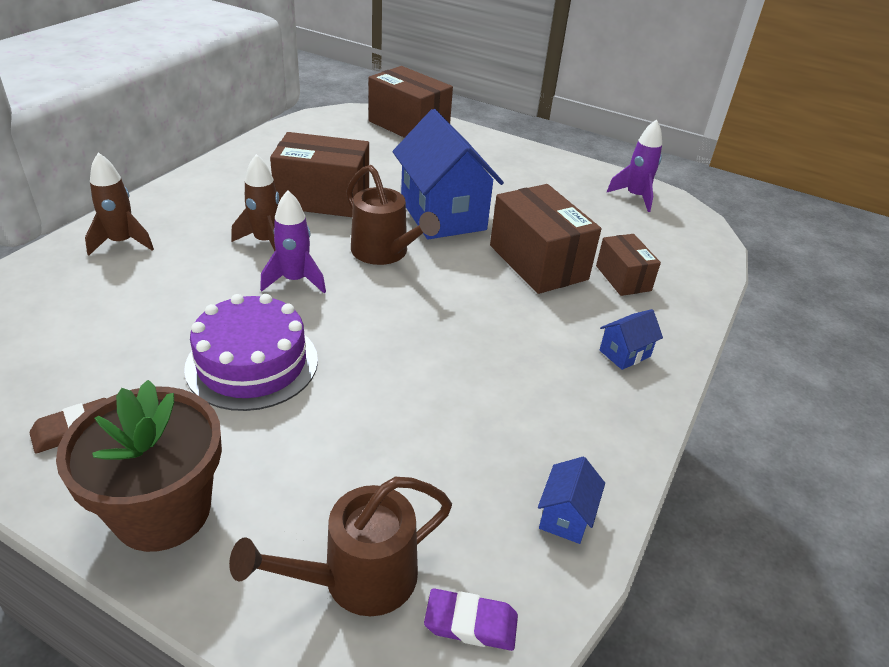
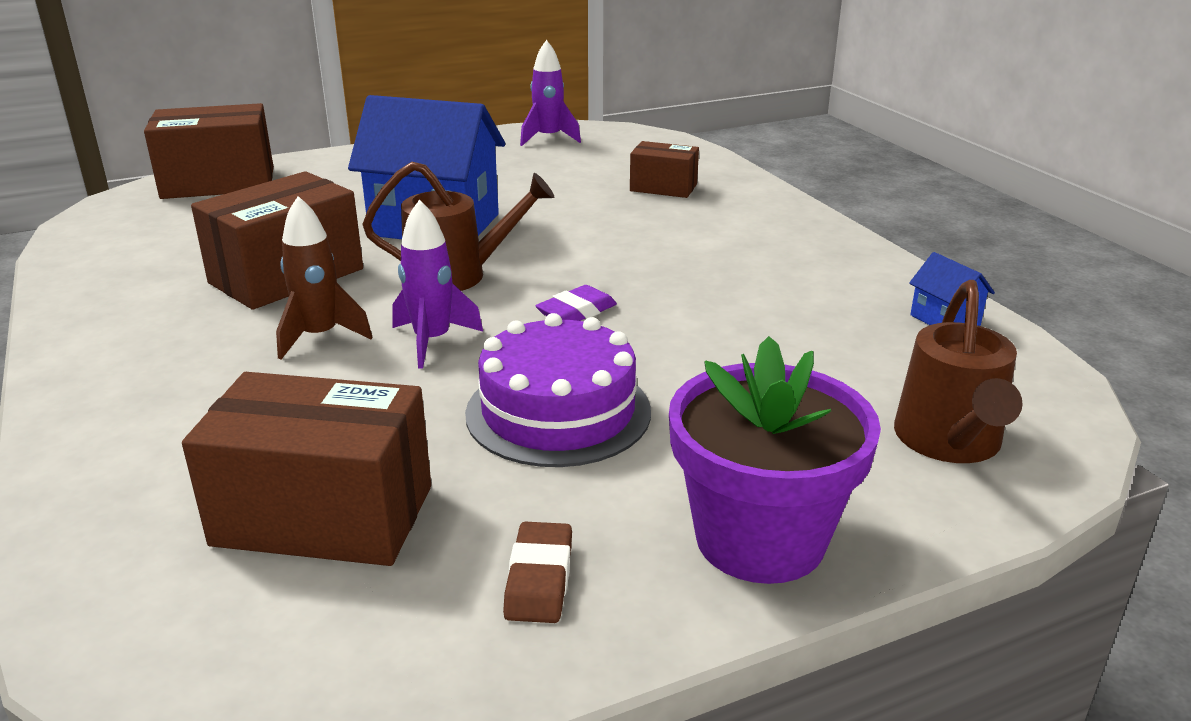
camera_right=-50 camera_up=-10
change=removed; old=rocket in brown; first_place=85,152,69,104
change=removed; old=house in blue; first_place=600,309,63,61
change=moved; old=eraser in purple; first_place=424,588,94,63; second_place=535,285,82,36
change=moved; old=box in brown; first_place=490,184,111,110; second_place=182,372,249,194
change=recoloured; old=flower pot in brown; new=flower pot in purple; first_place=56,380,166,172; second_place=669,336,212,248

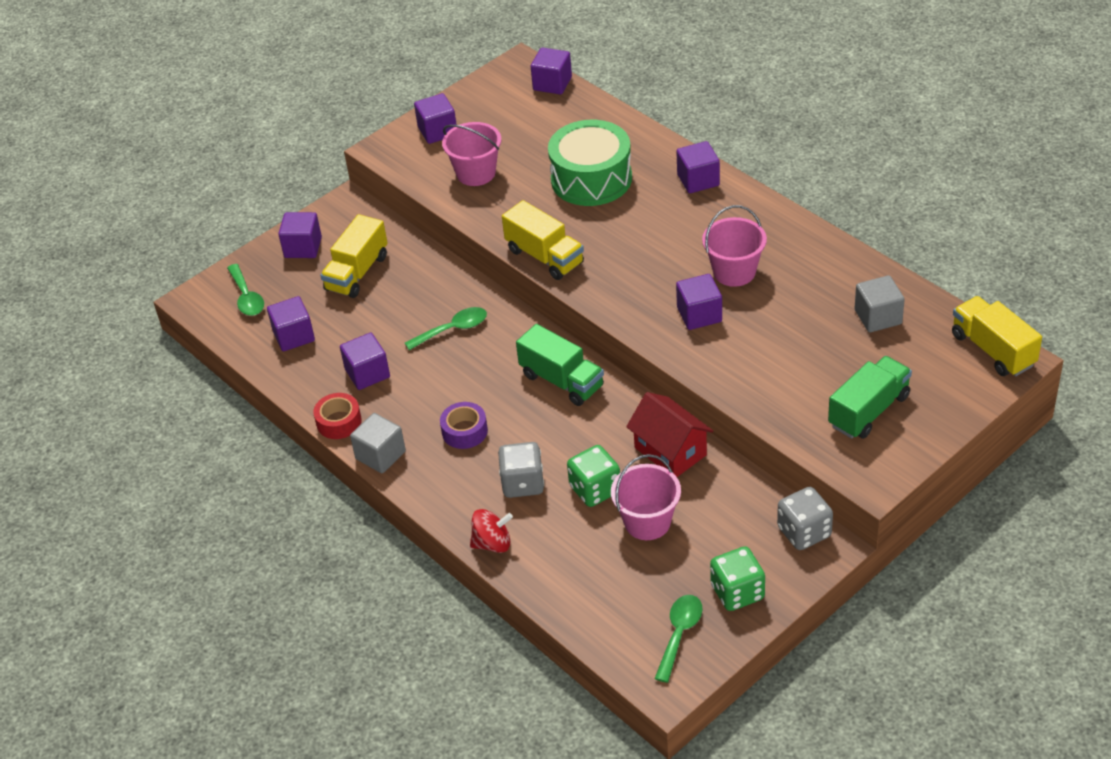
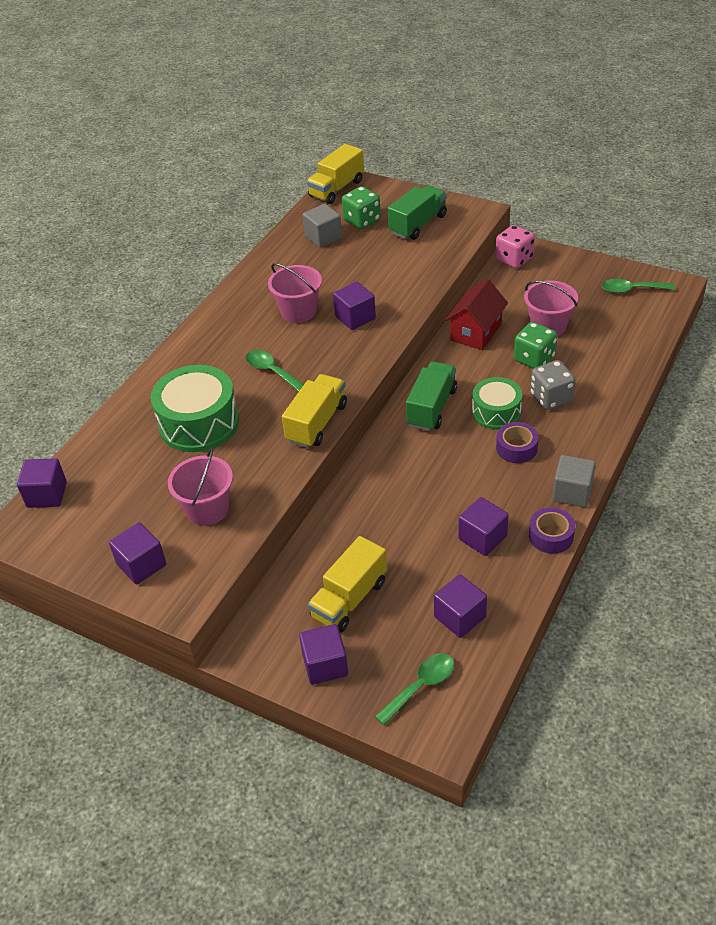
camera_right=-110 camera_up=0
change=removed; old=spinning top in red; first_place=470,509,43,44
change=removed; old=cube in purple; first_place=676,141,44,52
change=added; new=drum in green; second_place=472,377,50,53
change=moved; old=spoon in green; first_place=405,307,82,43; second_place=246,350,58,42
change=moved; old=dice in green; first_place=710,546,55,65; second_place=342,186,39,43
change=recoloured; old=tape in red; new=tape in purple; first_place=313,393,49,46; second_place=529,507,46,47
change=recoloured; old=dice in grey; new=dice in pink; first_place=777,487,56,63; second_place=495,225,40,43
change=turned; old=truck in yellow; first_place=320,214,68,84; second_place=308,536,79,96; degrees=120
change=turned; old=truck in green; first_place=828,356,84,83; second_place=388,186,59,54; degrees=105

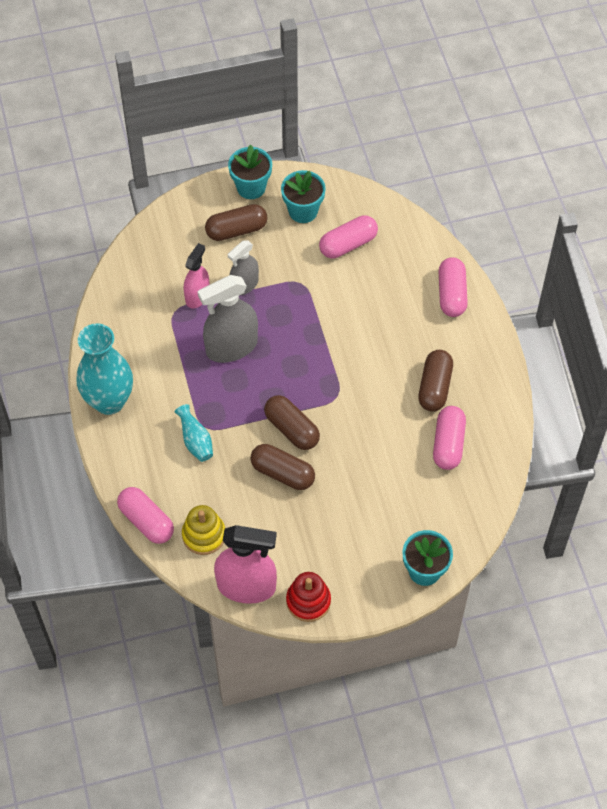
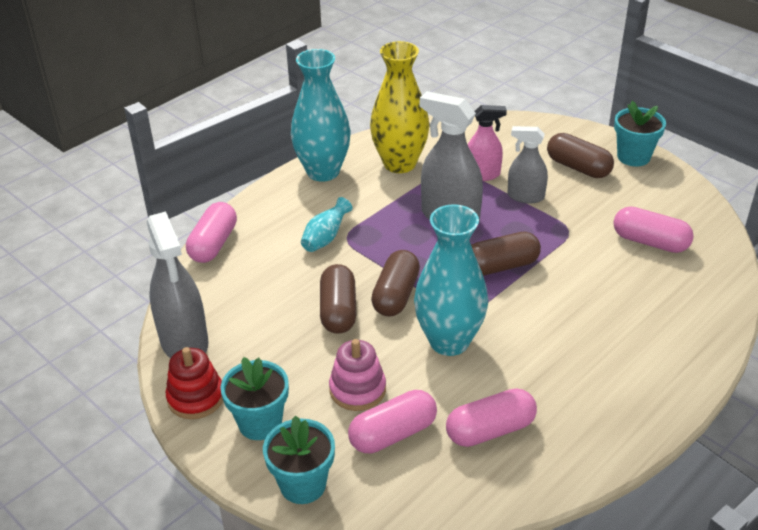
camera_right=60 camera_up=-20
change=removed; old=stacking toy in yellow; first_place=182,505,43,50
change=added; new=stacking toy in pink; second_place=329,339,57,72
change=added; new=vase in yellow; second_place=370,41,60,132
change=added; new=vase in turquoise; second_place=414,204,74,152
change=moved; old=flower pot in turquoise; first_place=281,170,45,53; second_place=220,357,69,83
change=moved; old=capsule in brown; first_place=418,350,35,61; second_place=471,231,70,45
change=moved; old=capsule in pink; first_place=439,257,29,60; second_place=348,390,89,64
change=recoloured; old=spray bottle in pink; new=spray bottle in grey; first_place=214,525,63,79; second_place=147,212,62,146

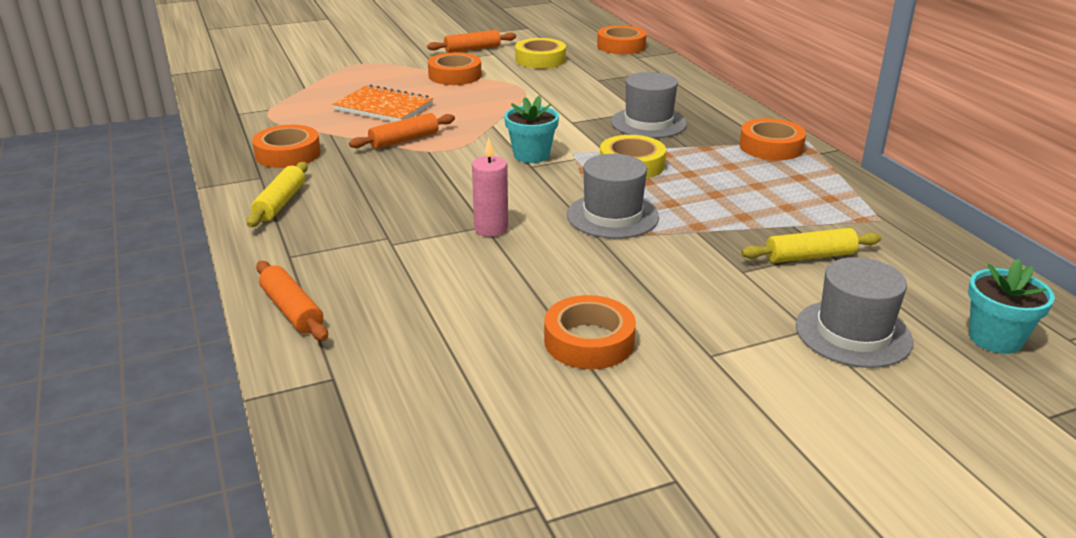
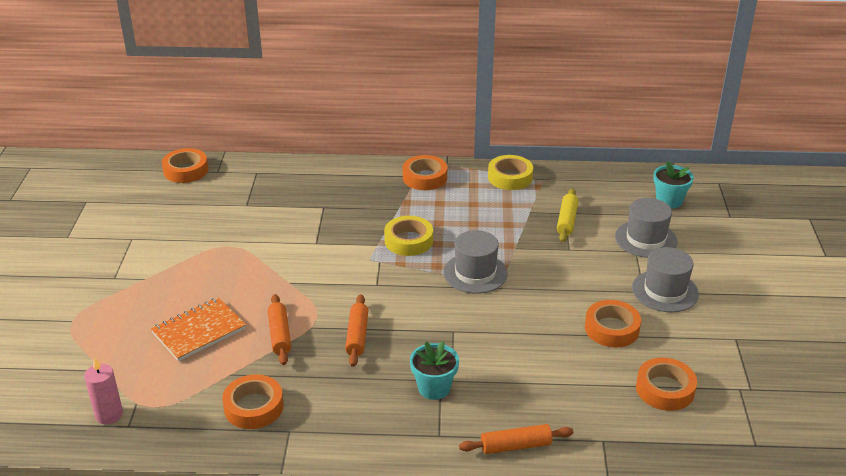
camera_right=-65 camera_up=5
change=removed; old=rolling pin in yellow; first_place=247,162,61,65
change=moved; old=rolling pin in orange; first_place=427,30,89,23; second_place=345,294,23,73
change=moved; old=tape in orange; first_place=428,52,54,33; second_place=636,358,61,53
change=moved; old=candle in pink; first_place=472,138,36,99; second_place=84,357,39,67
change=moved; old=flower pot in turquoise; first_place=504,95,55,68; second_place=410,341,49,59
change=moved; old=tape in yellow; first_place=515,38,51,31; second_place=488,155,45,35
change=moved; old=hat in grey; first_place=611,72,76,66; second_place=632,247,67,65

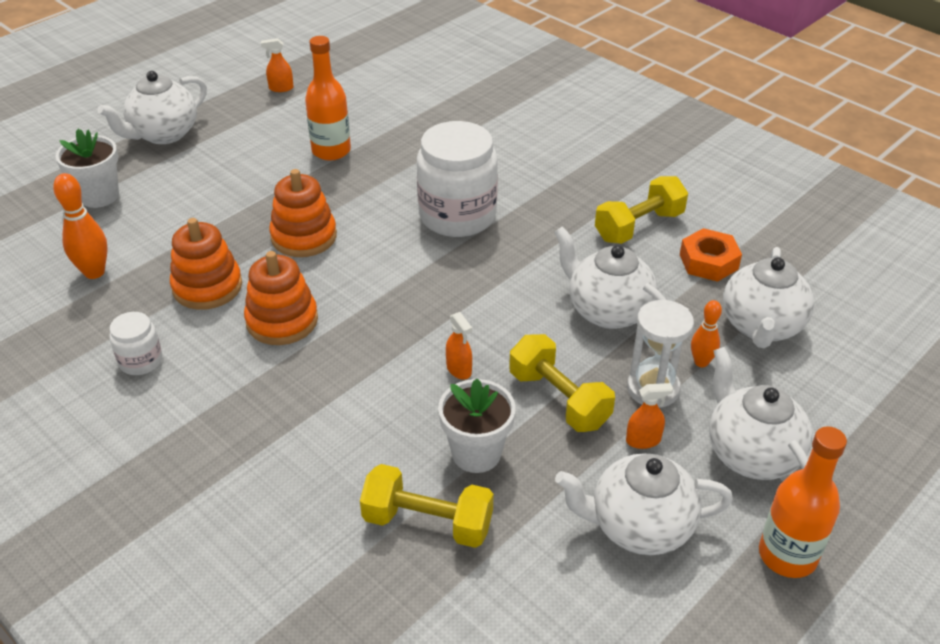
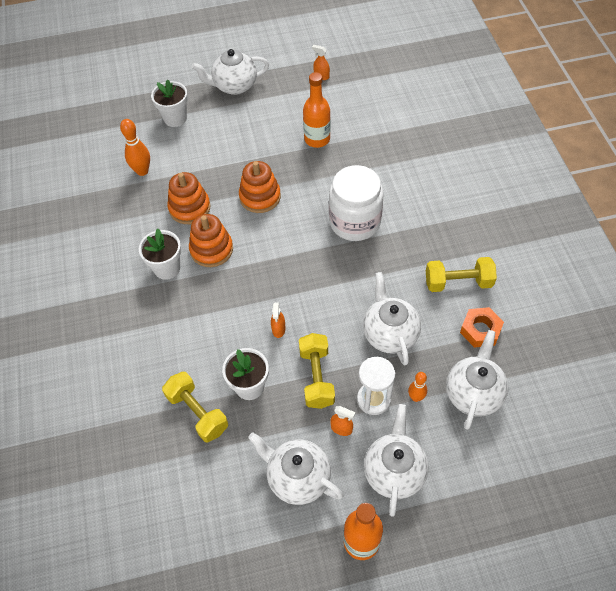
camera_right=35 camera_up=15
change=removed; old=jar in white; first_place=109,312,54,63
change=added; new=flower pot in white; second_place=139,229,42,51
change=turned; old=teapot in white; first_place=723,247,91,101; second_place=446,330,62,100; degrees=150

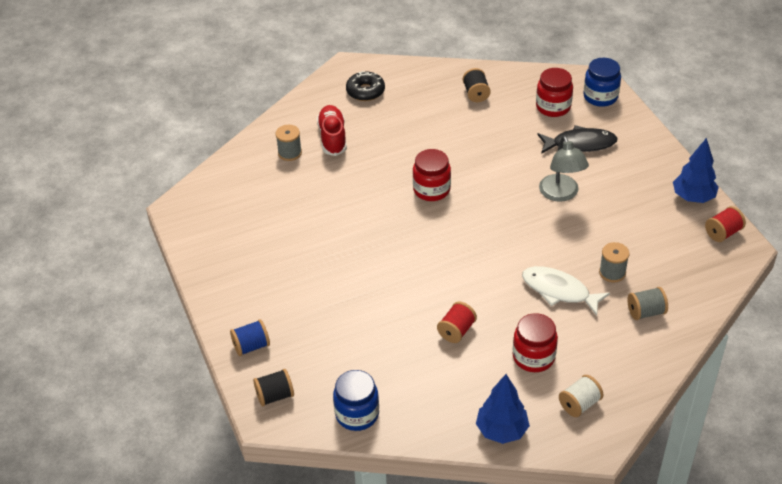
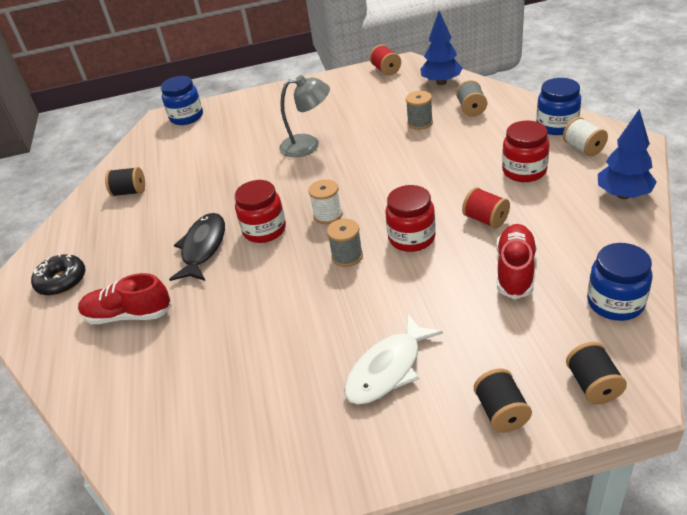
camera_right=-75 camera_up=-5
change=added; new=spool in white; second_place=308,179,35,45
change=added; new=shoe in red; second_place=496,224,41,75
change=added; new=jar in blue; second_place=536,78,45,57
change=moved; old=spool in grey; first_place=275,125,27,36; second_place=327,219,36,48
change=moved; old=fish in white; first_place=522,266,88,50; second_place=344,314,99,91
change=moved; old=jar in red; first_place=536,68,37,49; second_place=385,185,51,67
change=moved; old=fish in black; first_place=537,125,81,29; second_place=169,213,56,68
change=moved; old=tree in blue; first_place=673,138,46,65; second_place=420,11,42,74
change=recoloured; old=spool in blue; new=spool in black; first_place=230,319,40,37; second_place=474,368,58,65

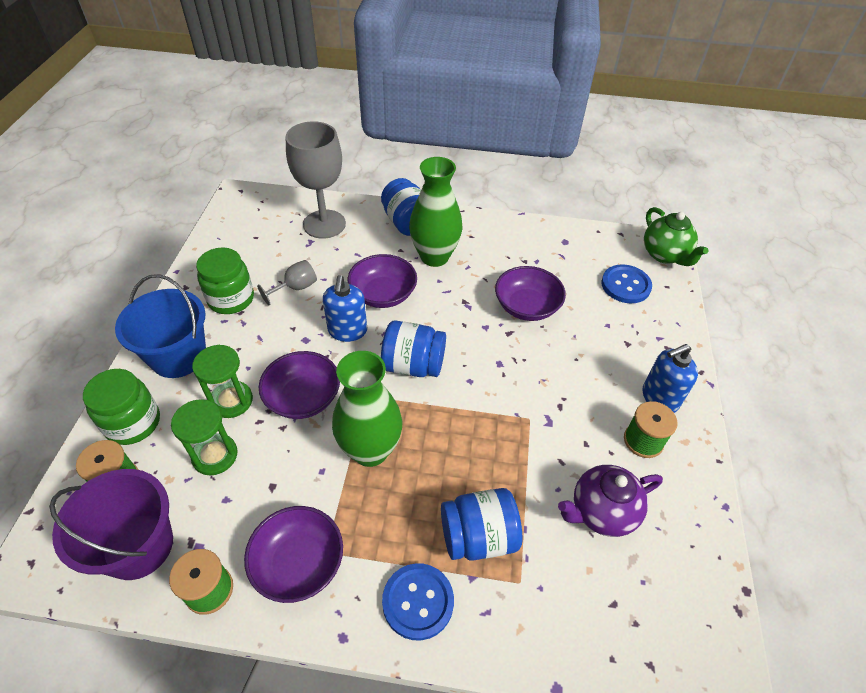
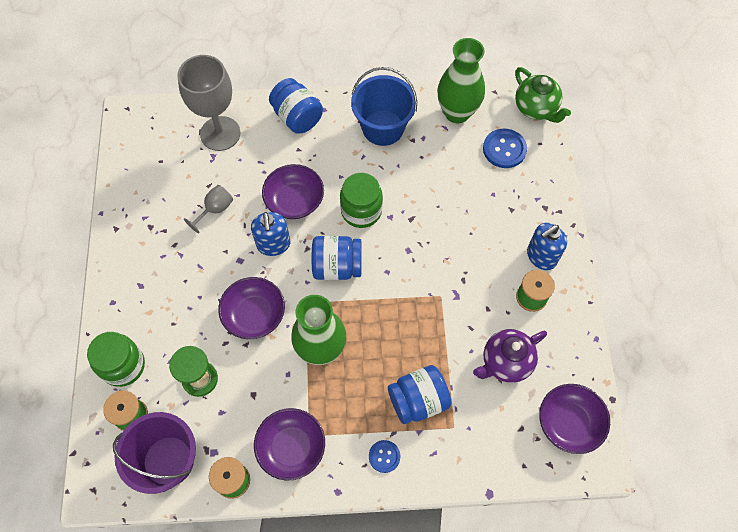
camera_right=-10 camera_up=15
change=removed; old=hourglass in green; first_place=192,345,61,73
change=moved; old=bucket in blue; first_place=115,274,91,104; second_place=351,67,66,79
change=moved; old=jar in green; first_place=196,247,58,67; second_place=340,173,43,55
change=moved; old=vase in green; first_place=409,157,54,110; second_place=437,38,48,85
change=moved; old=bowl in purple; first_place=495,266,71,55; second_place=539,384,71,70
change=resized; old=button in blue; first_place=382,563,72,77; second_place=369,440,31,33; factor=0.62

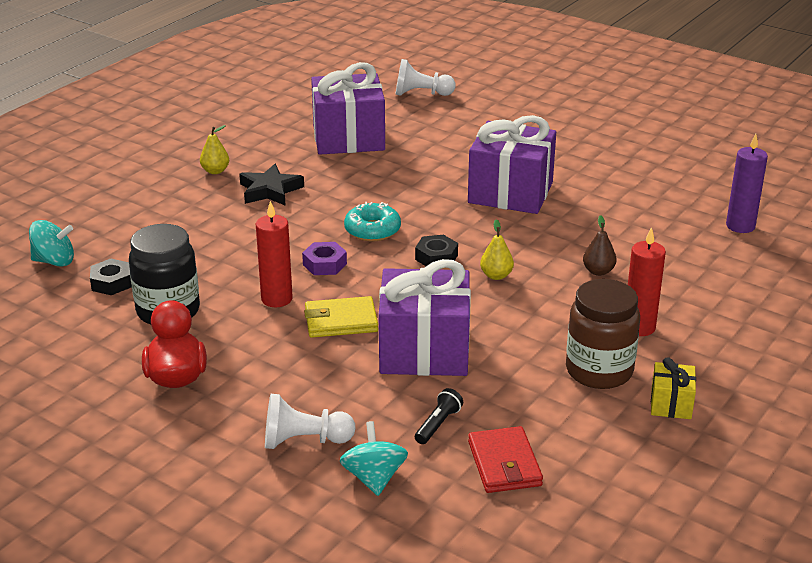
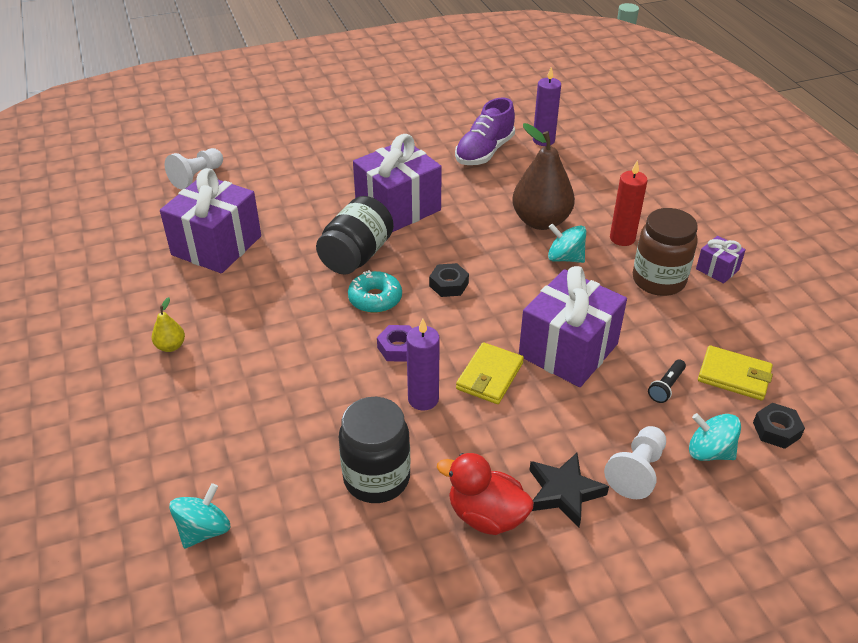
camera_right=-55 camera_up=10
change=removed; old=pear in yellow; first_place=480,219,34,61
change=added; new=jar in black; second_place=316,196,78,79
change=added; new=shoe in purple; second_place=455,98,60,67
change=added; new=spinning top in turquoise; second_place=548,224,38,39
change=moved; old=nut in black; first_place=90,259,42,36; second_place=753,403,52,46
change=moved; old=star in black; first_place=239,164,65,42; second_place=530,453,79,74
change=recoloured; old=candle in red; new=candle in purple; first_place=256,201,37,106; second_place=406,319,34,92
change=recoloured; old=wallet in red; new=wallet in yellow; first_place=468,426,75,67; second_place=698,345,75,56
change=recoloured; old=gift in yellow; new=gift in purple; first_place=651,357,45,62; second_place=696,236,50,48
change=turned; old=flashlight in black; first_place=415,388,48,56; second_place=648,359,38,44; degrees=-120
change=resized; old=pear in brown; first_place=583,215,34,61; second_place=512,123,63,107; factor=2.22

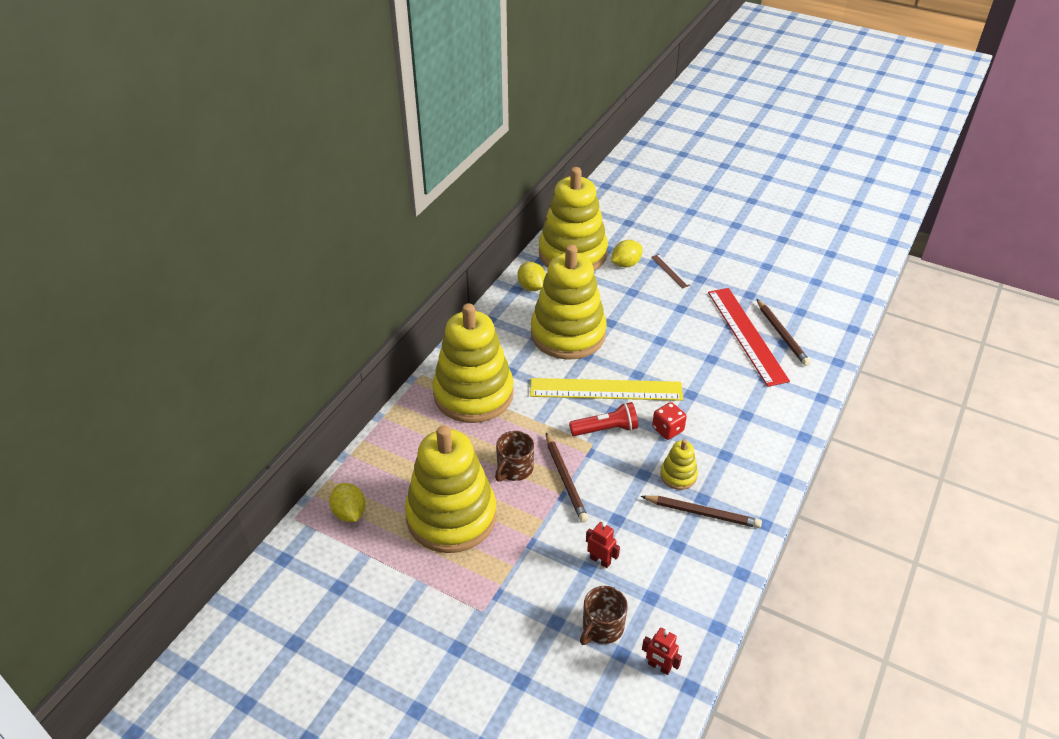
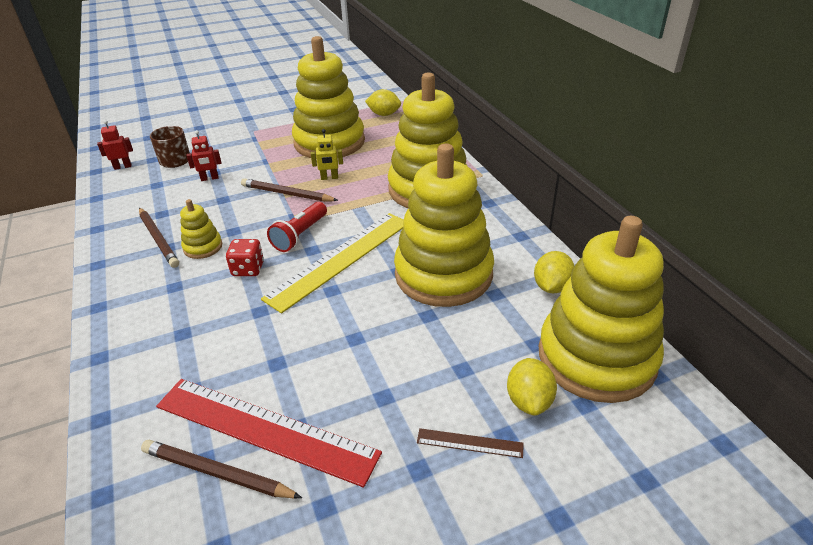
camera_right=130 camera_up=-5
change=replaced; old=mug in brown; new=robot in yellow; first_place=495,431,39,51; second_place=311,129,32,51
change=turned; old=lemon in yellow; first_place=517,262,29,29; second_place=534,251,41,42; degrees=-75
change=turned; old=pencil in brown; first_place=641,496,121,32; second_place=139,208,40,60; degrees=-90

